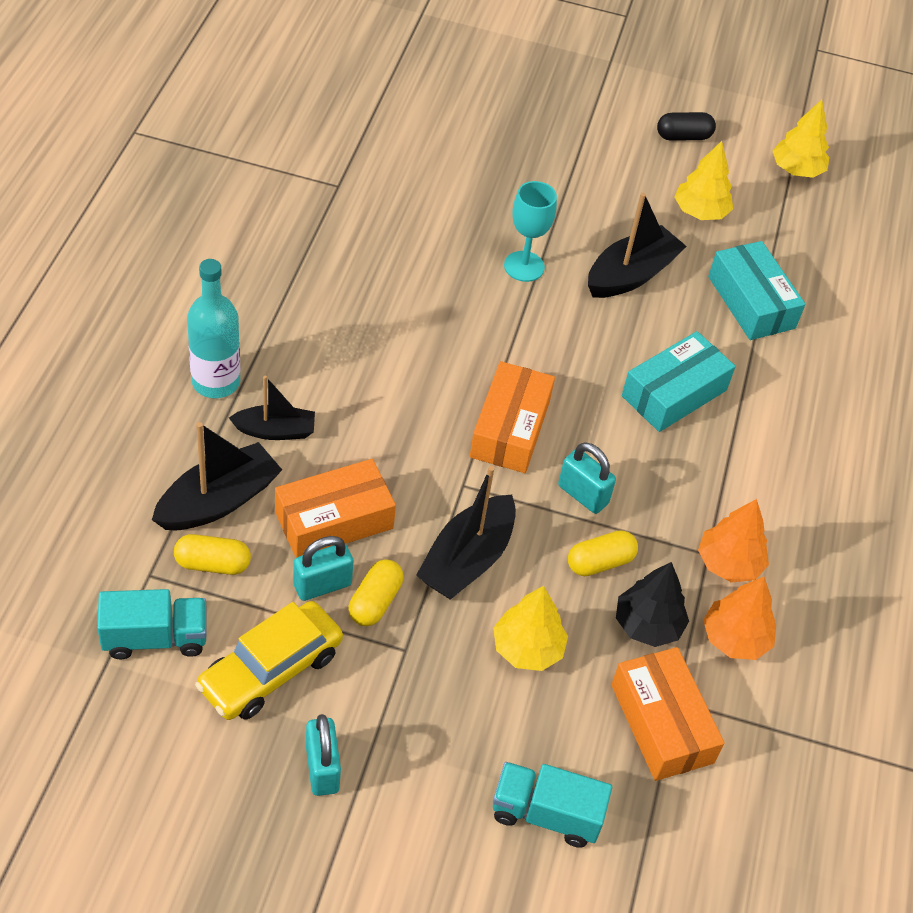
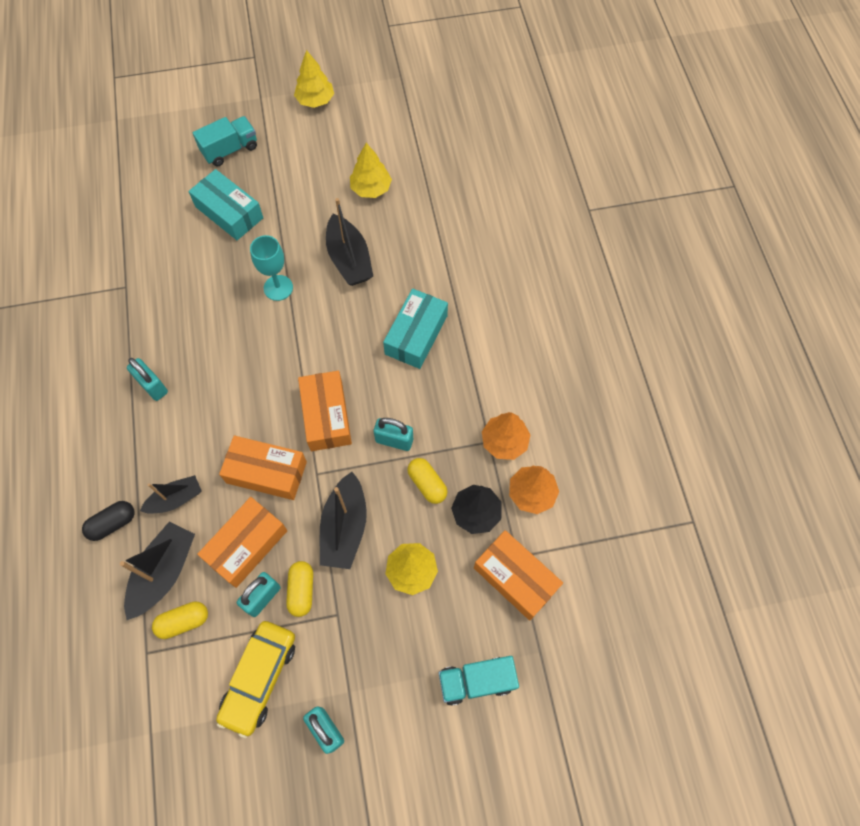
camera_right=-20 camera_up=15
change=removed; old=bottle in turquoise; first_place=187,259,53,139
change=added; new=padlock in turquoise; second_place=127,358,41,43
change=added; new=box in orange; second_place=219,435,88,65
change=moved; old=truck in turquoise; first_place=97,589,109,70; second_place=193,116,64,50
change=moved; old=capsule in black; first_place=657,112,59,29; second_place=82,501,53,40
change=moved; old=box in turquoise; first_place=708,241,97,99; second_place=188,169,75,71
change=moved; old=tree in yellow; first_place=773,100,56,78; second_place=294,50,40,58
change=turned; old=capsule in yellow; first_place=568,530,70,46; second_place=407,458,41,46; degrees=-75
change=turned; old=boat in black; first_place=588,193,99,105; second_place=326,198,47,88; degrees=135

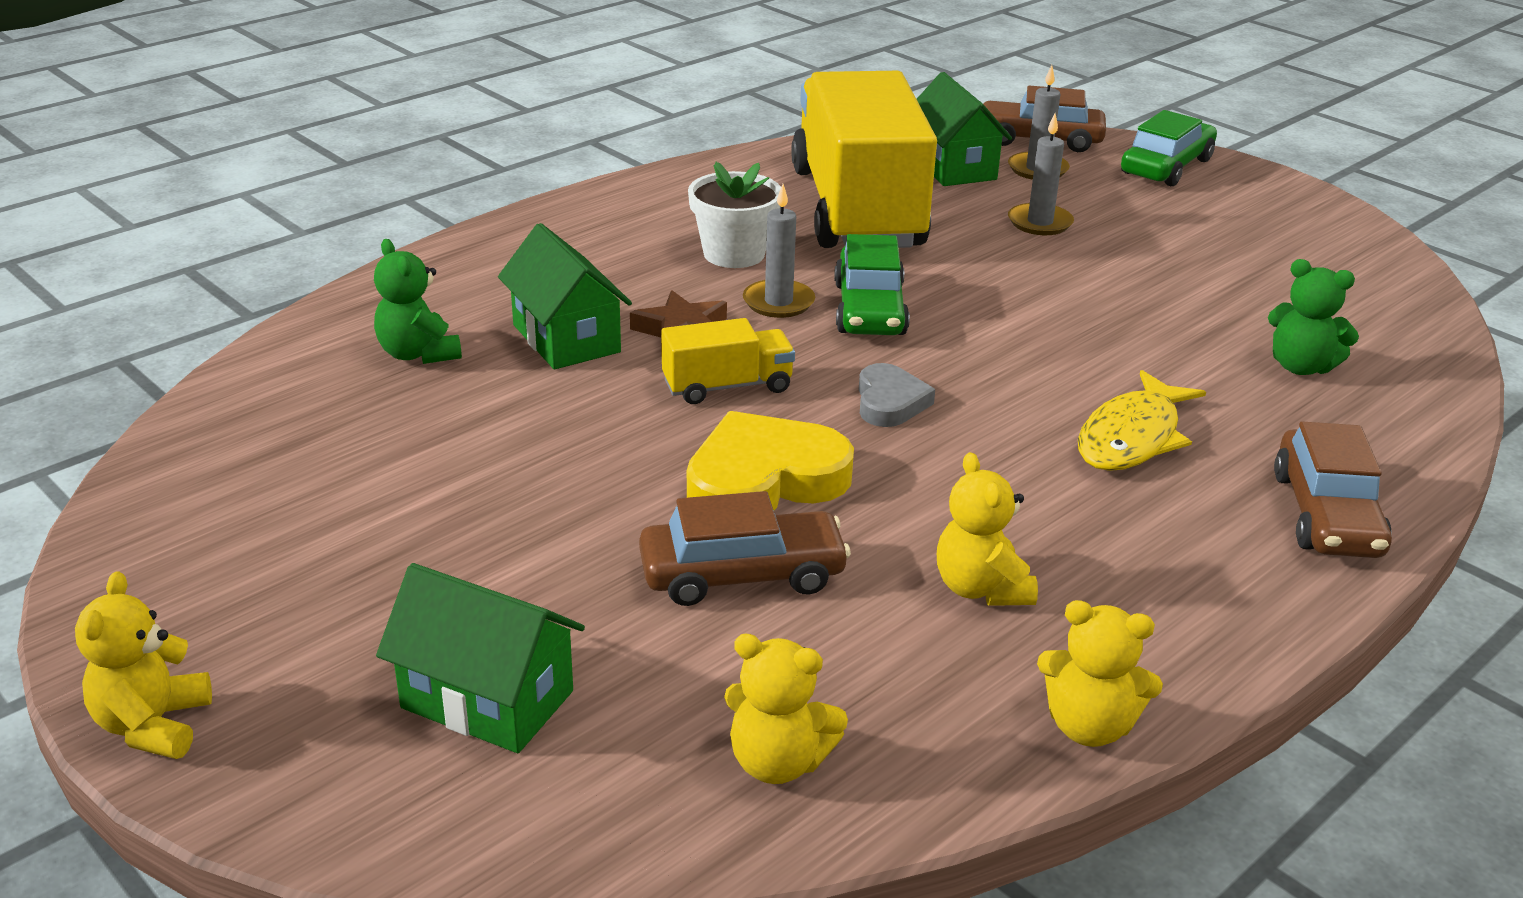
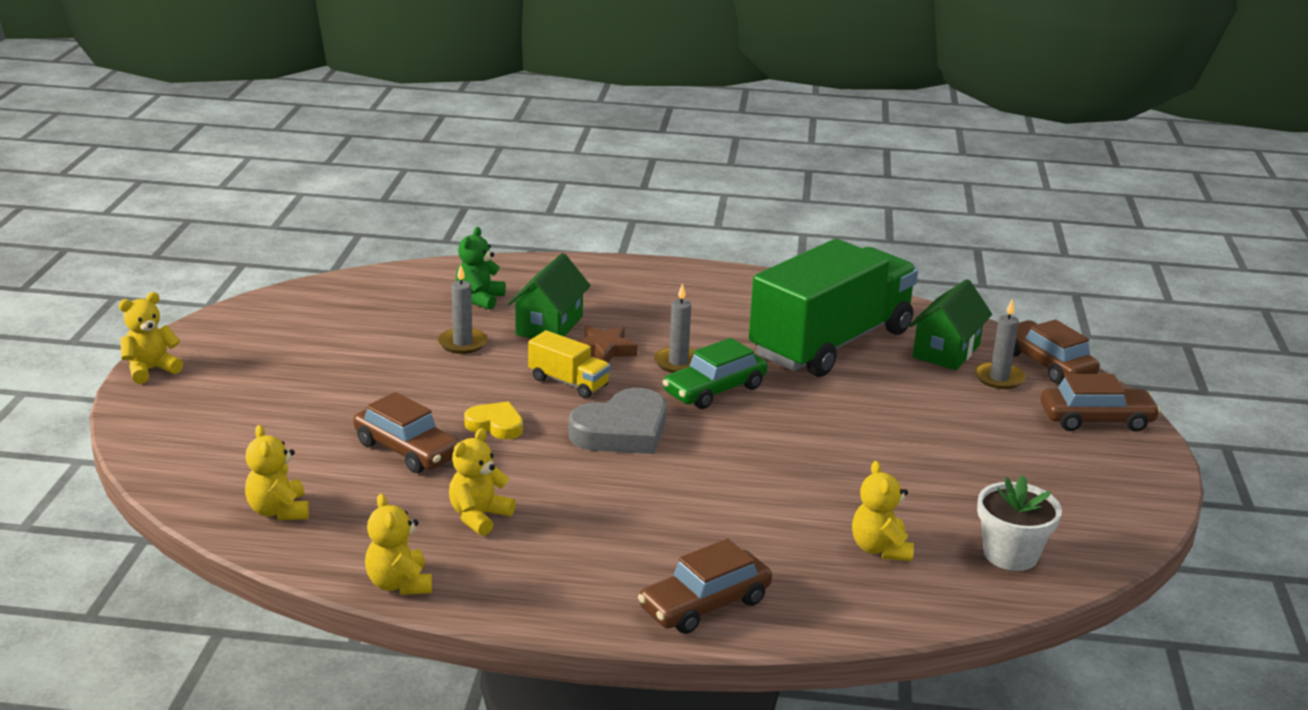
camera_right=50 camera_up=-5
change=removed; old=house in green; first_place=376,563,209,190
change=removed; old=fish in yellow; first_place=1078,370,128,101
change=moved; old=flower pot in white; first_place=688,162,93,106; second_place=977,475,85,96
change=moved; old=candle in grey; first_place=1008,113,66,122; second_place=438,265,50,89
change=recoloured; old=truck in yellow; new=truck in green; first_place=791,71,146,177; second_place=749,239,169,138
change=recoloured; old=car in green; new=car in brown; first_place=1121,110,96,76; second_place=1041,374,120,58
change=recoloured; old=teddy bear in green; new=teddy bear in yellow; first_place=1268,259,91,116; second_place=852,461,62,100
change=resized; old=heart in yellow; first_place=687,411,167,99; second_place=464,401,59,39; factor=0.57
change=resized; old=heart in grey; first_place=859,363,76,64; second_place=569,388,98,66; factor=1.75

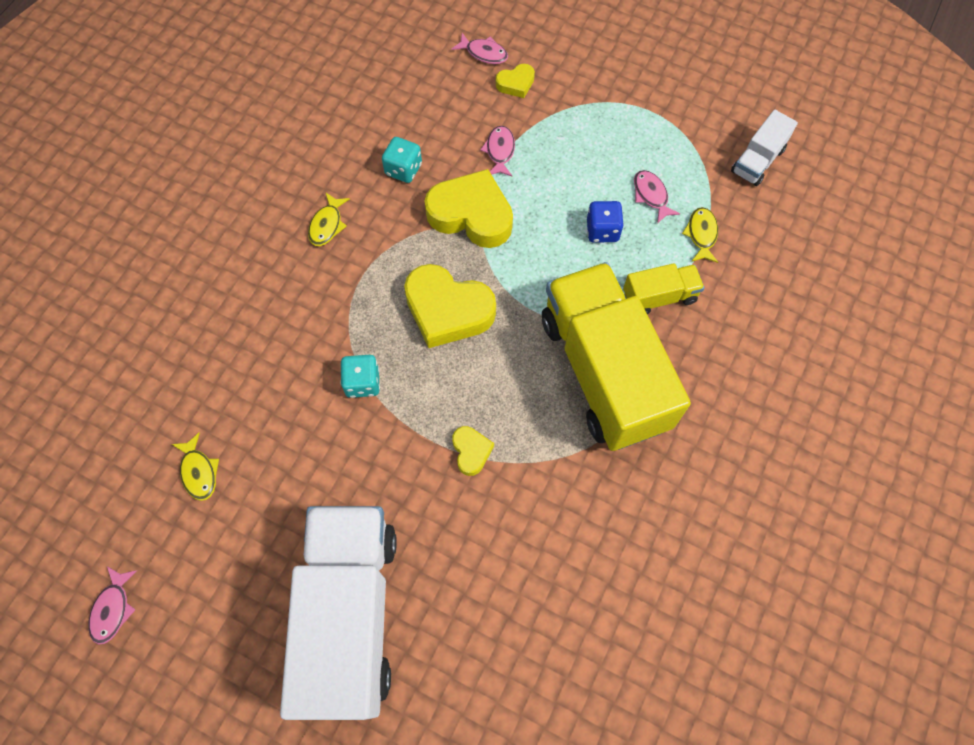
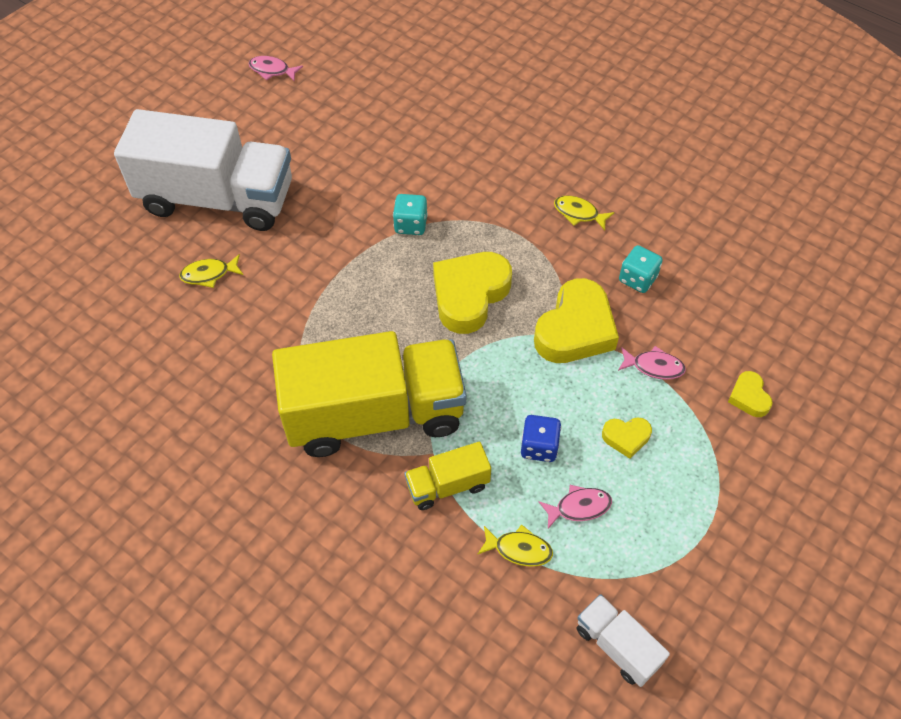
camera_right=100 camera_up=-10
change=removed; old=fish in pink; first_place=452,33,56,31
change=moved; old=fish in yellow; first_place=172,433,47,68; second_place=179,254,64,34
change=moved; old=heart in yellow; first_place=452,426,42,50; second_place=602,417,50,42
change=turned; old=truck in yellow; first_place=623,263,81,51; second_place=404,442,87,68; degrees=75

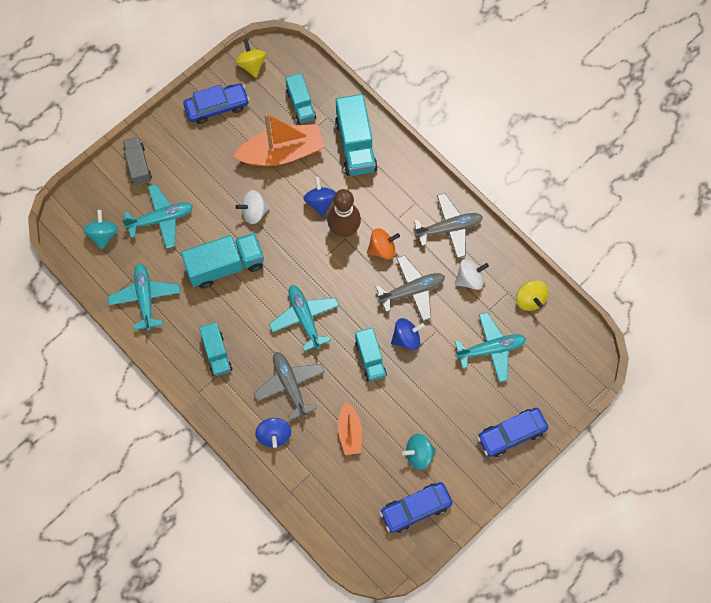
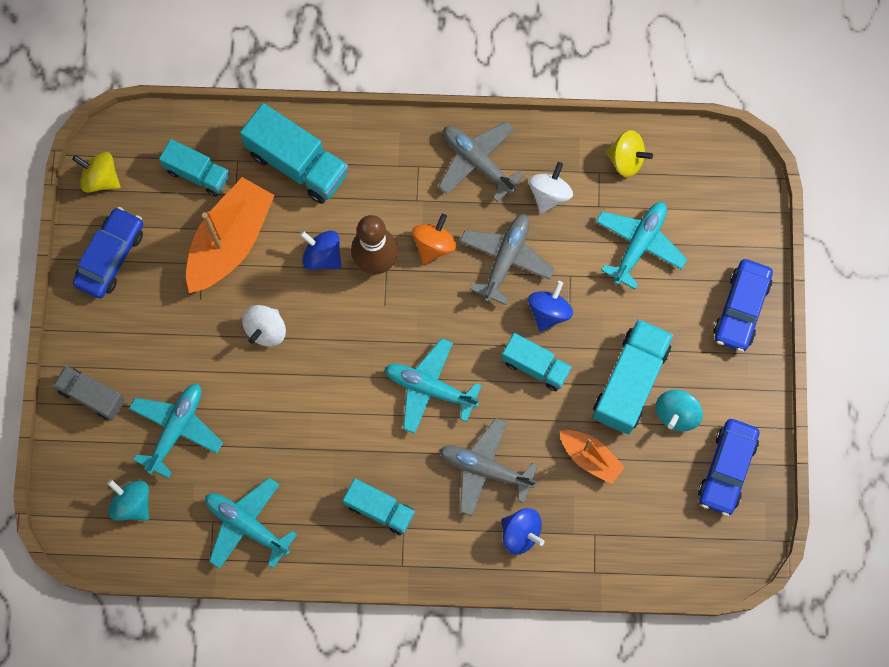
camera_right=-45 camera_up=5
change=moved; old=truck in turquoise; first_place=181,233,83,56; second_place=593,319,80,115
change=turned; old=plane in grey; first_place=414,193,69,66; second_place=438,121,87,81; degrees=-75

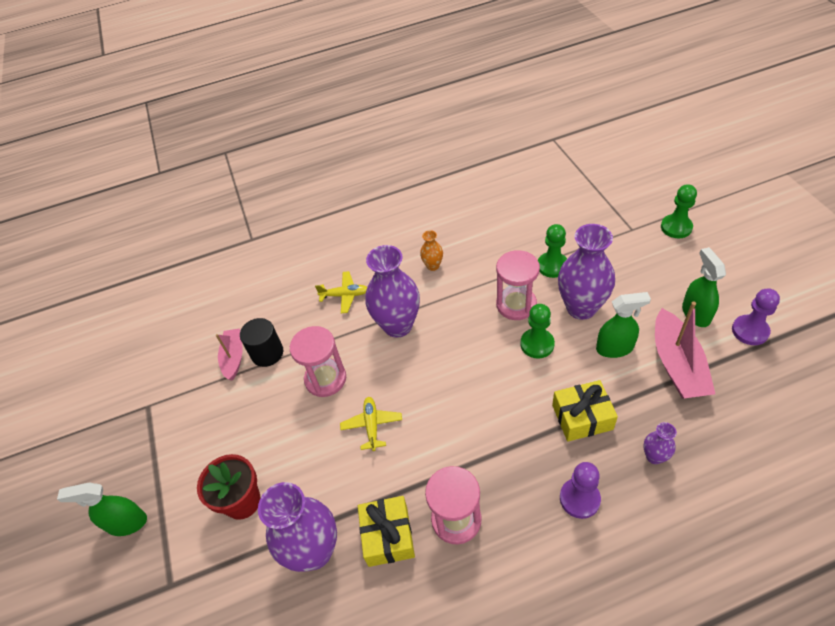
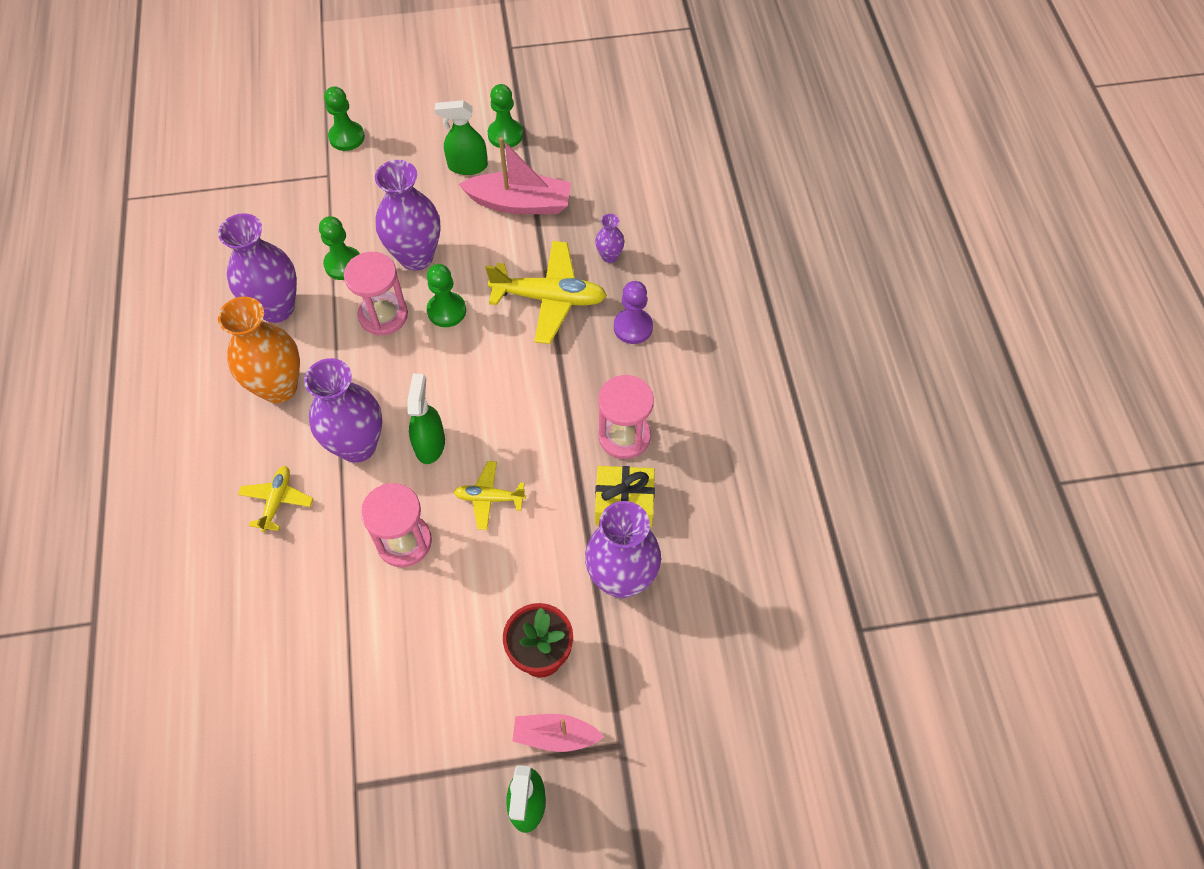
camera_right=-85 camera_up=10
change=removed; old=cylinder in black; first_place=240,318,43,49
change=added; new=vase in purple; second_place=218,213,79,110
change=moved; old=boat in pink; first_place=216,328,27,53; second_place=512,714,92,38
change=moved; old=spray bottle in green; first_place=596,292,55,66; second_place=407,374,38,90
change=replaced; old=gift in yellow; new=plane in yellow; first_place=552,380,66,62; second_place=485,241,122,103
change=recoloured; old=pawn in purple; new=pawn in green; first_place=732,288,48,57; second_place=488,84,35,65
change=resized; old=vase in orange; first_place=420,230,23,41; second_place=218,297,82,106; factor=2.15

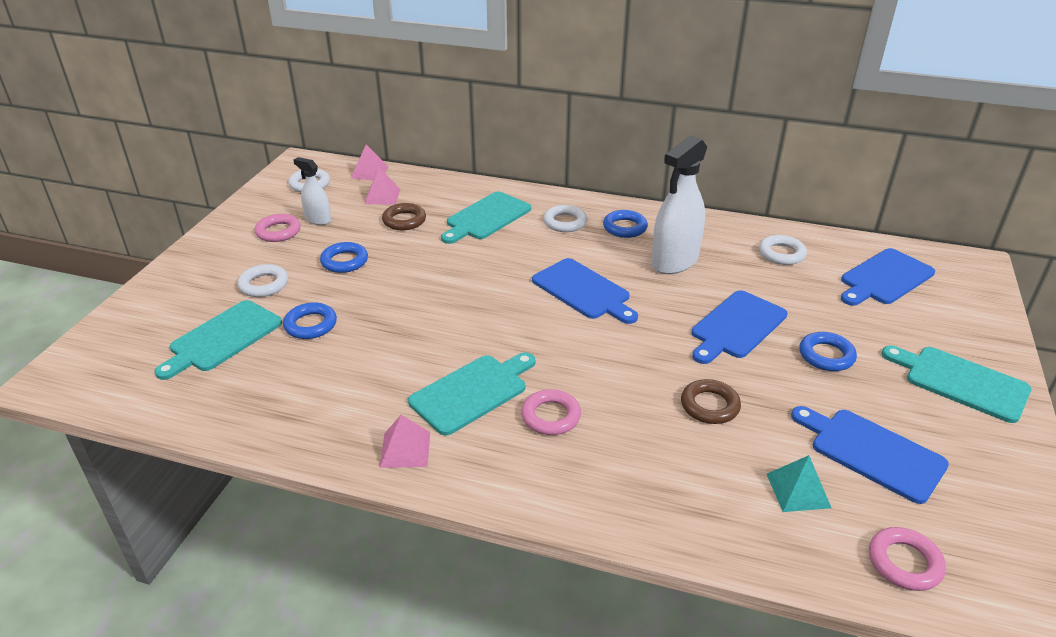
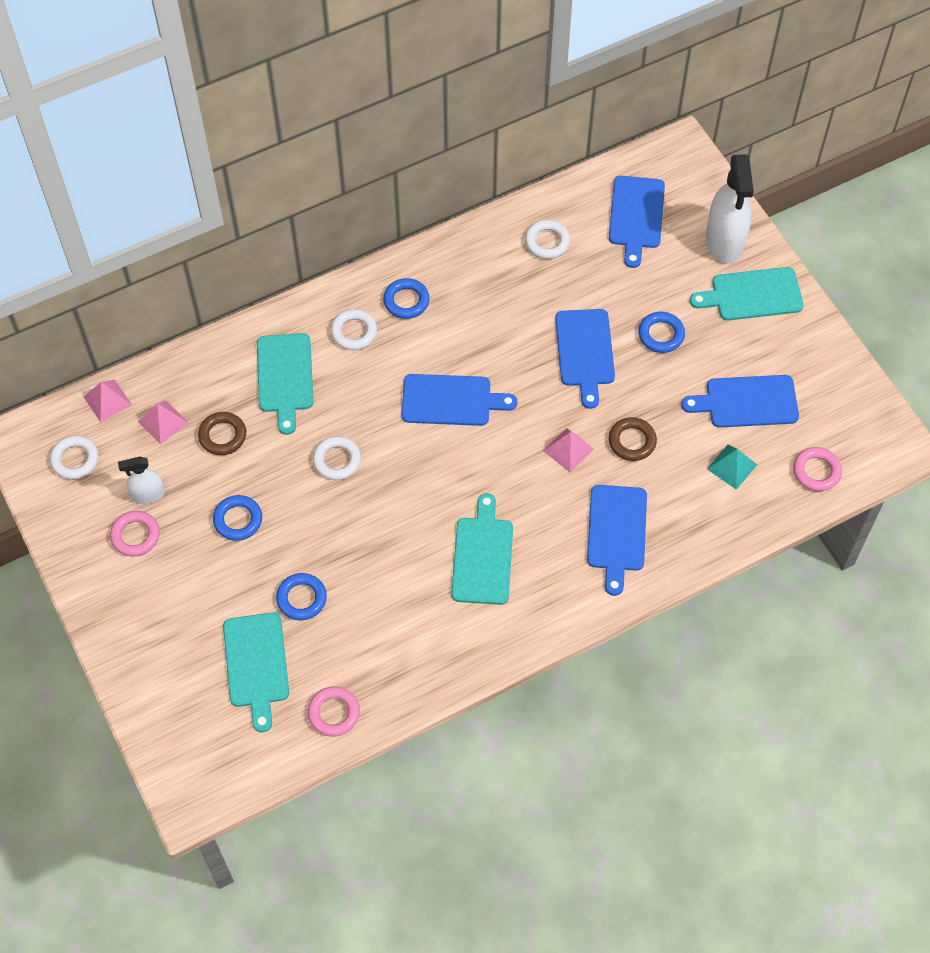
camera_right=-45 camera_up=25
change=added; new=cutting board in blue; second_place=587,485,60,111
change=moved; old=ring in white; first_place=237,264,51,33; second_place=313,436,48,44
change=moved; old=pyramid in pink; first_place=380,415,50,53; second_place=543,428,51,44
change=moved; old=ring in pink; first_place=521,389,60,46; second_place=308,686,52,51
change=moved; old=spray bottle in white; first_place=651,136,56,138; second_place=706,154,48,110

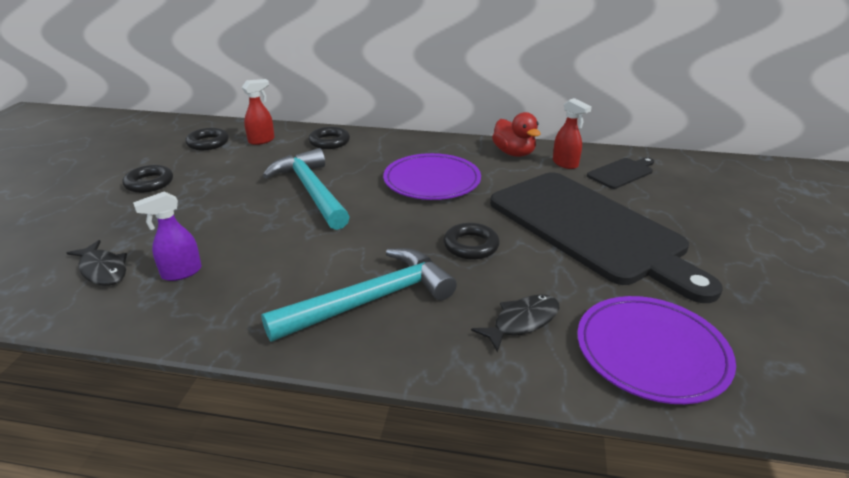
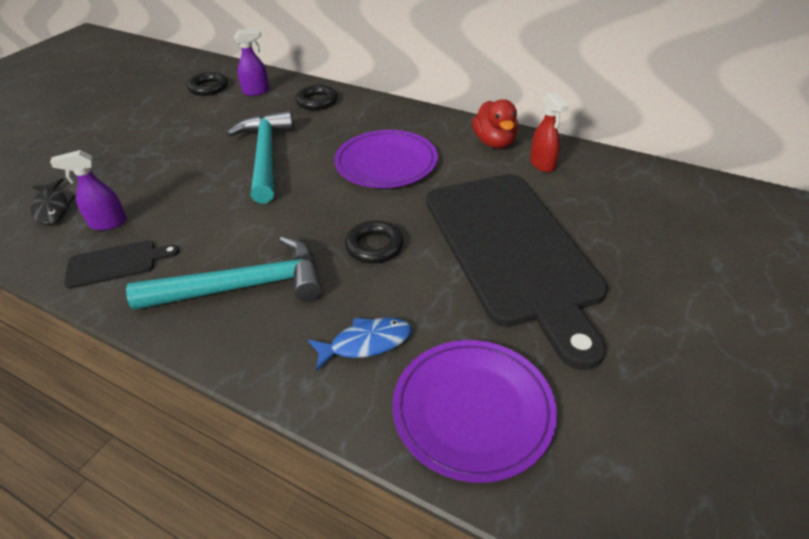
camera_right=20 camera_up=10
change=removed; old=ring in black; first_place=122,165,51,28
change=moved; old=cutting board in black; first_place=587,157,67,32; second_place=64,240,116,49
change=recoloured; old=spray bottle in red; new=spray bottle in purple; first_place=242,79,32,66; second_place=234,29,35,67
change=recoloured; old=fish in black; new=fish in blue; first_place=471,294,88,58; second_place=308,318,104,53

